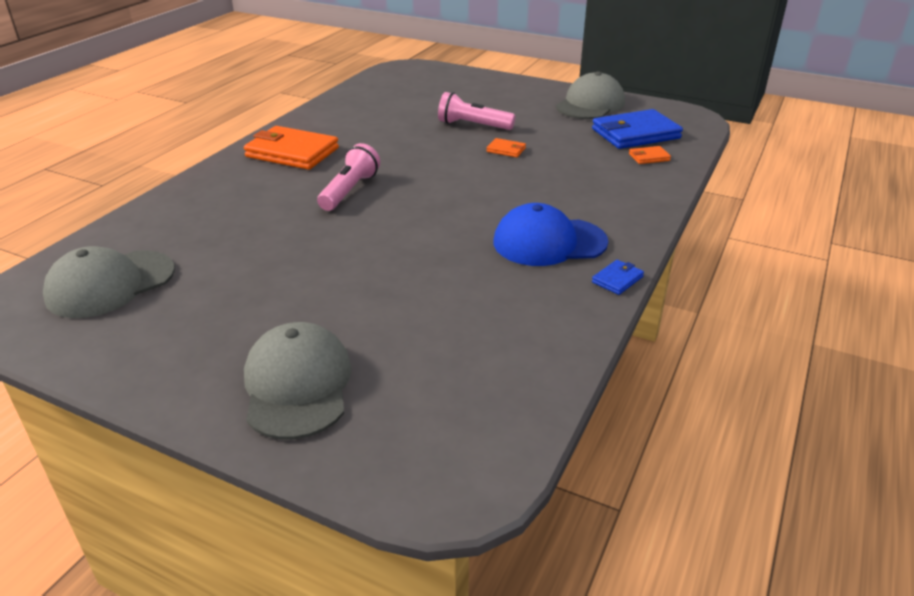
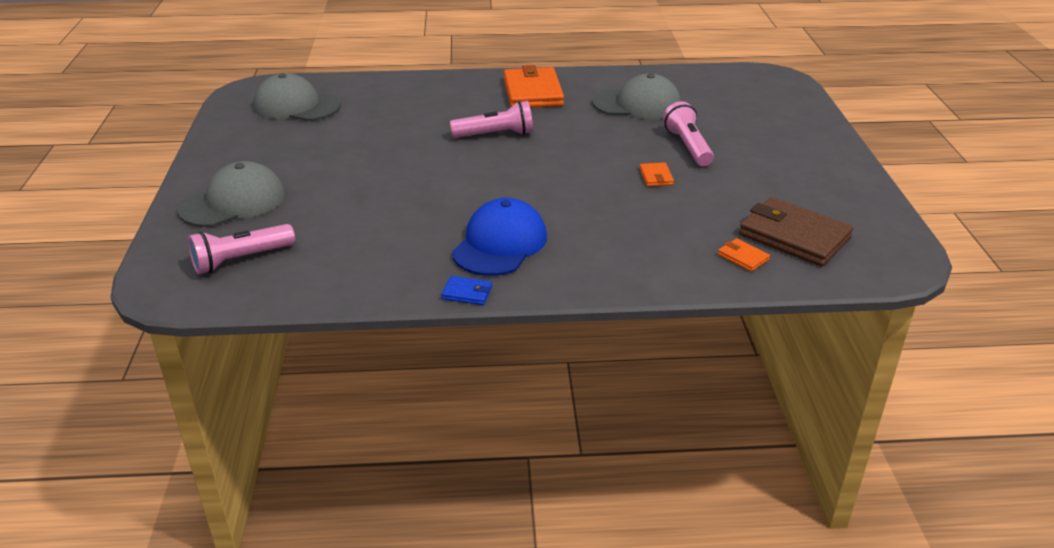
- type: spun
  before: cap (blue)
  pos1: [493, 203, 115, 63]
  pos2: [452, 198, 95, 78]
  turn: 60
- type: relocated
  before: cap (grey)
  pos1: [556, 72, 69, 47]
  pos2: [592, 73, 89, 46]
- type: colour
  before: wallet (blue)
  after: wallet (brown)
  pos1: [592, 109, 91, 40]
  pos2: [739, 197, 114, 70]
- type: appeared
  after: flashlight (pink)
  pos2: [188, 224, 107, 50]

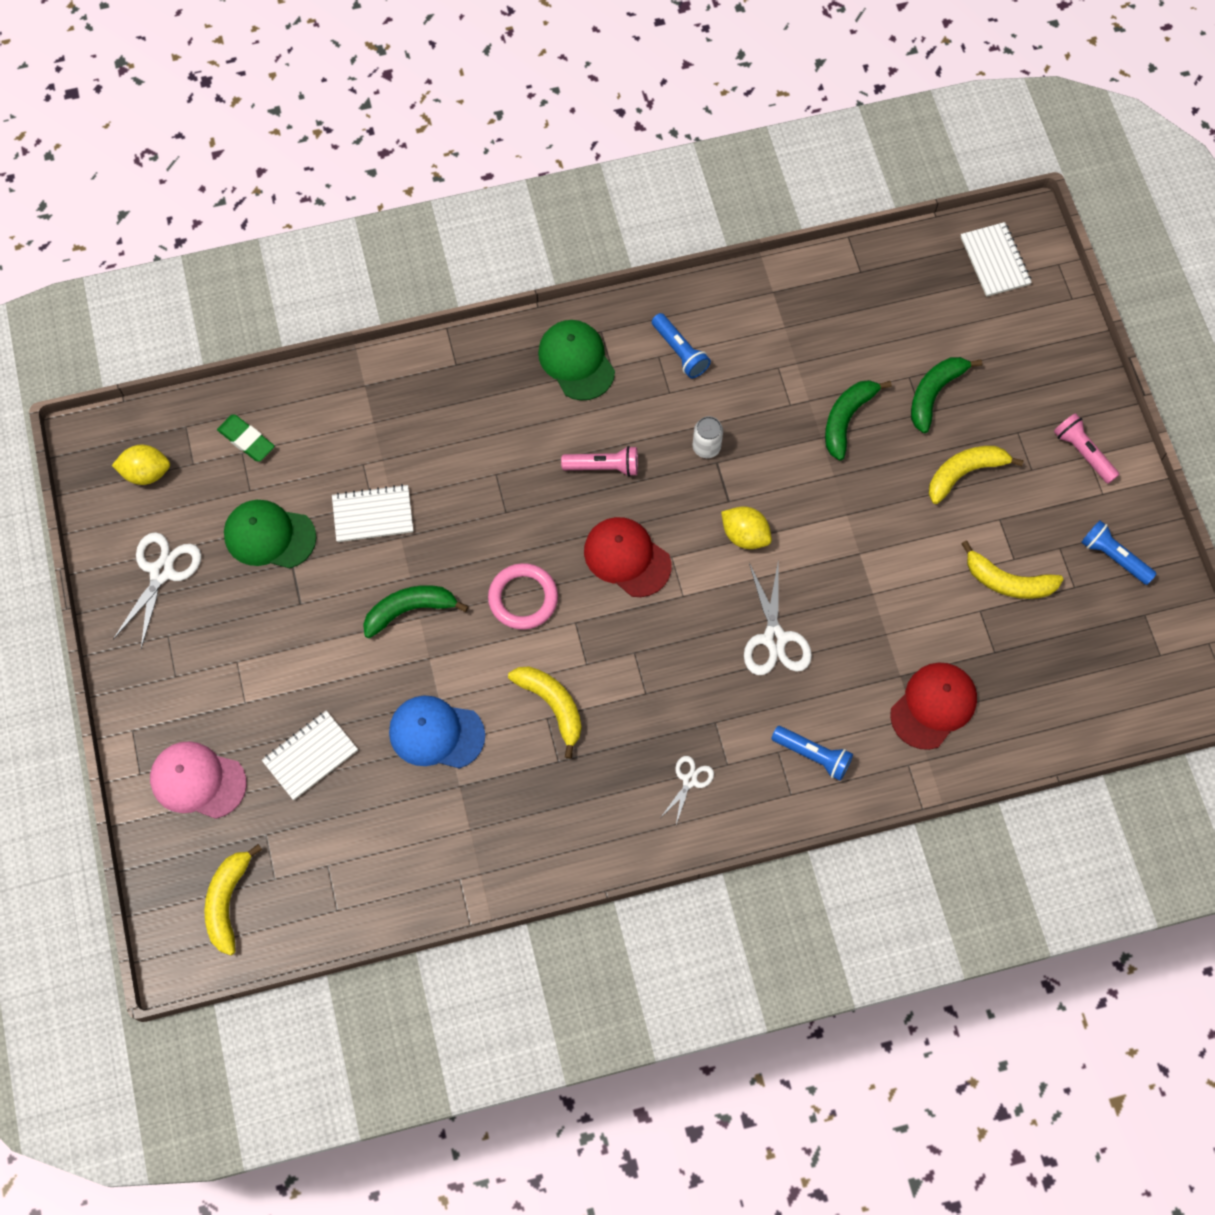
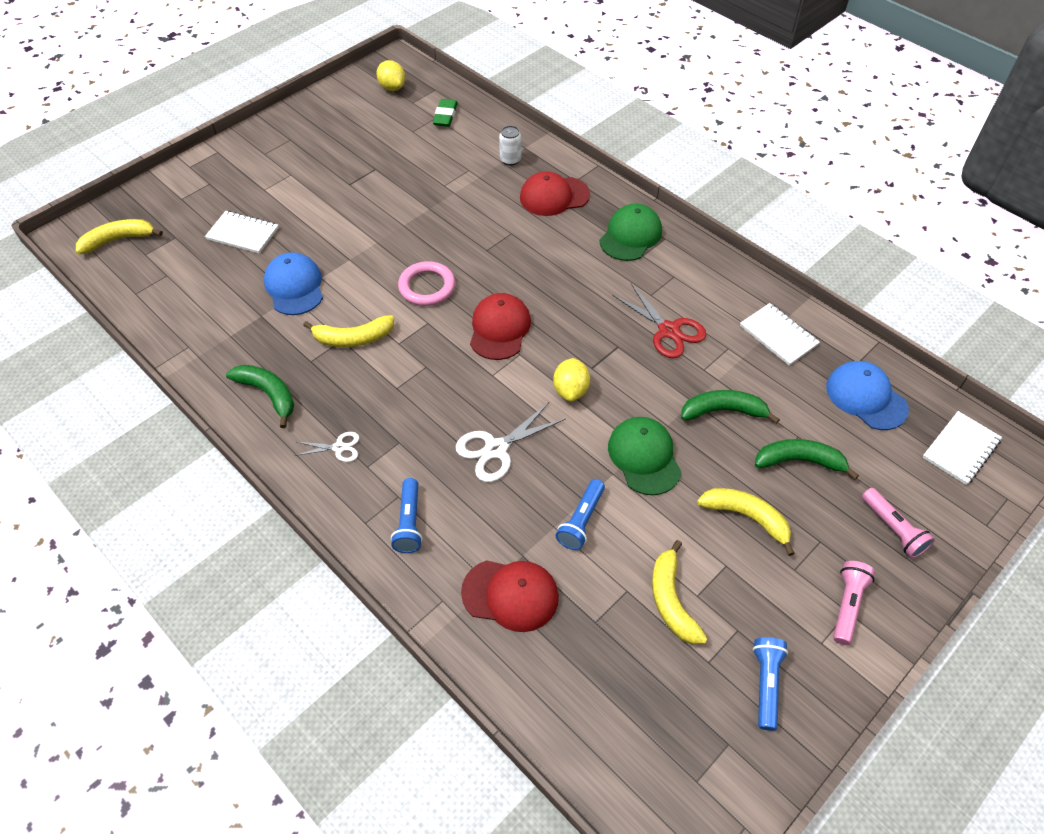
- type: missing
  before: scissors (white)
  pos1: [113, 532, 89, 116]
- type: missing
  before: cap (pink)
  pos1: [150, 741, 97, 78]
- type: relocated
  before: cap (green)
  pos1: [224, 500, 92, 68]
  pos2: [608, 417, 74, 78]
- type: relocated
  before: notebook (white)
  pos1: [332, 484, 81, 58]
  pos2: [740, 303, 80, 63]
- type: relocated
  before: banana (green)
  pos1: [363, 585, 106, 53]
  pos2: [226, 365, 68, 63]
- type: spun
  before: banana (yellow)
  pos1: [508, 666, 74, 93]
  pos2: [303, 315, 91, 32]
  turn: 60
- type: relocated
  before: flashlight (pink)
  pos1: [561, 446, 77, 31]
  pos2: [862, 488, 73, 70]
- type: relocated
  before: flashlight (blue)
  pos1: [652, 313, 59, 65]
  pos2: [556, 479, 49, 71]
- type: relocated
  before: can (white)
  pos1: [693, 416, 30, 42]
  pos2: [499, 126, 22, 40]
- type: appeared
  after: cap (red)
  pos2: [520, 171, 70, 45]
- type: appeared
  after: scissors (red)
  pos2: [613, 284, 93, 74]
- type: appeared
  after: cap (blue)
  pos2: [826, 361, 83, 69]

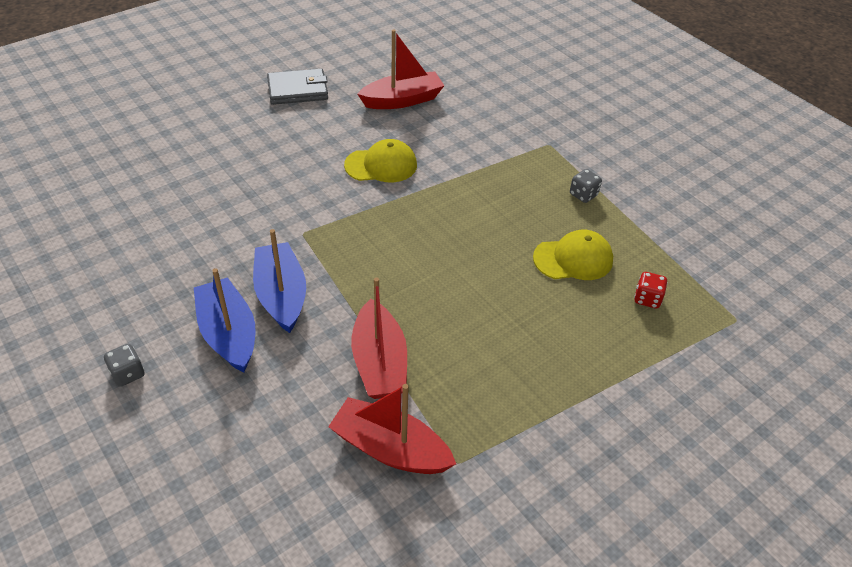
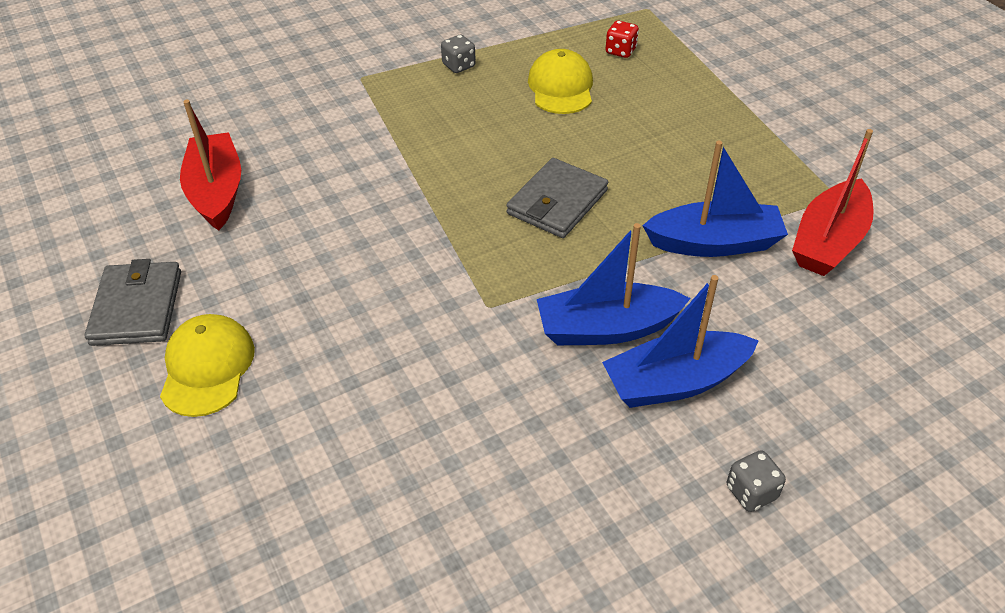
- type: relocated
  before: cap (yellow)
  pos1: [344, 139, 73, 43]
  pos2: [160, 314, 95, 103]
- type: colour
  before: boat (red)
  after: boat (blue)
  pos1: [351, 277, 56, 122]
  pos2: [642, 140, 146, 117]
- type: appeared
  after: wallet (grey)
  pos2: [506, 158, 102, 80]

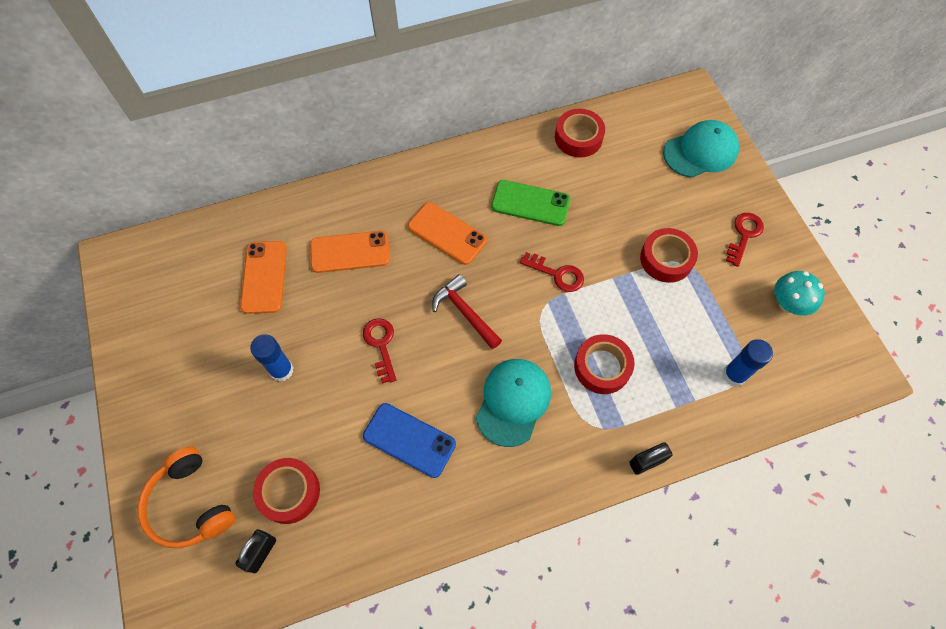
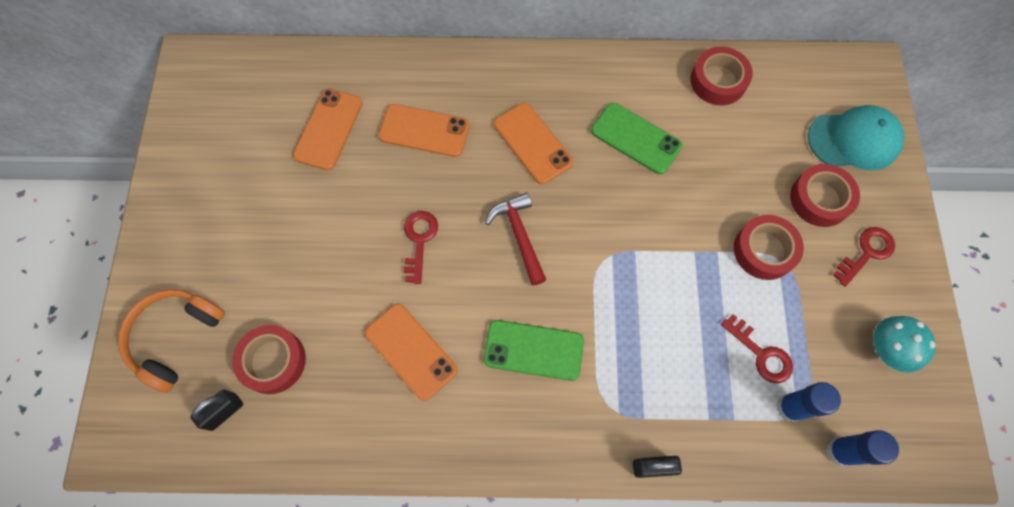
- type: spun
  before: headphones (orange)
  pos1: [137, 446, 98, 102]
  pos2: [118, 289, 107, 104]
  turn: 45
- type: relocated
  before: glue stick (blue)
  pos1: [250, 334, 44, 48]
  pos2: [827, 430, 72, 36]
- type: colour
  before: phone (blue)
  after: phone (orange)
  pos1: [363, 403, 93, 75]
  pos2: [365, 303, 93, 98]
- type: exchanged
  before: cap (turquoise)
  after: phone (green)
  pos1: [476, 359, 75, 88]
  pos2: [484, 320, 100, 61]
- type: relocated
  before: key (red)
  pos1: [520, 252, 64, 40]
  pos2: [721, 314, 72, 69]
- type: relocated
  before: tape (red)
  pos1: [574, 334, 61, 60]
  pos2: [790, 164, 70, 63]

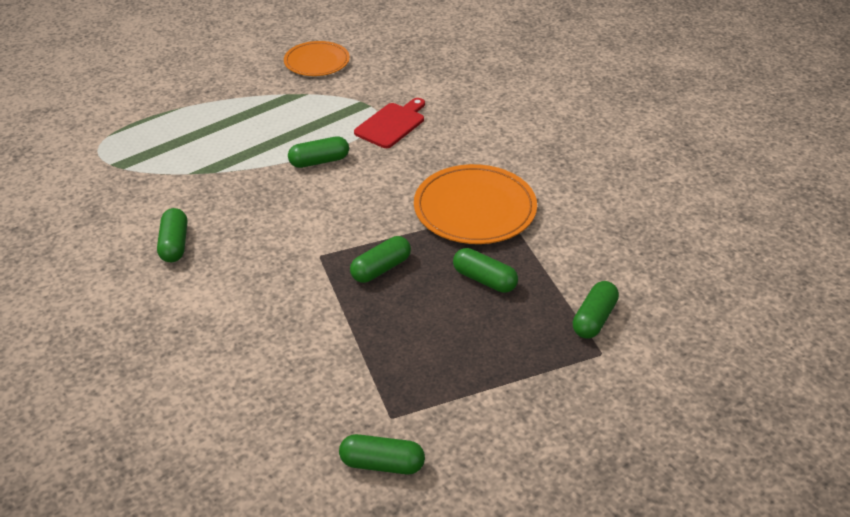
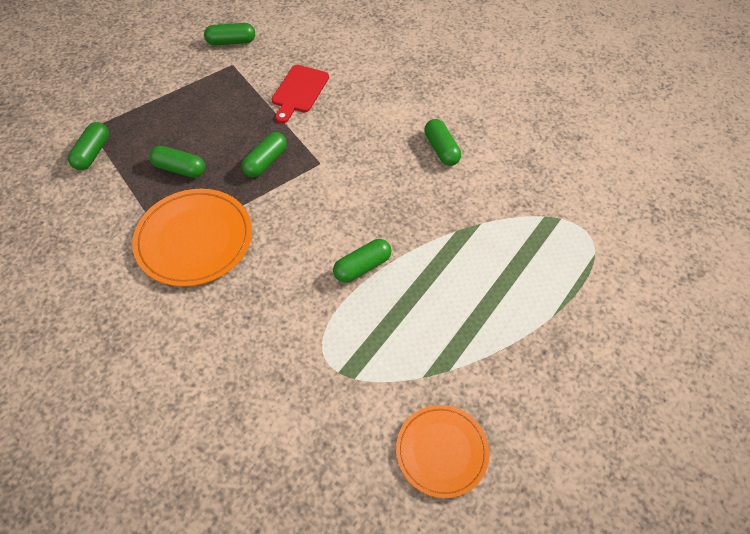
- type: relocated
  before: cutting board (red)
  pos1: [354, 98, 71, 50]
  pos2: [272, 65, 57, 58]

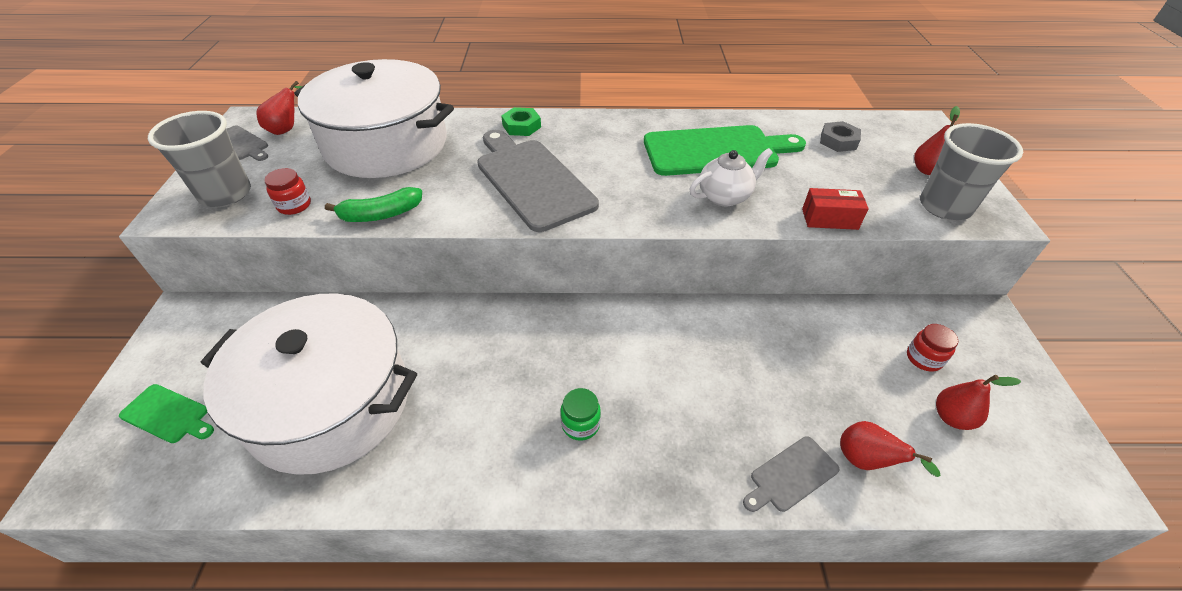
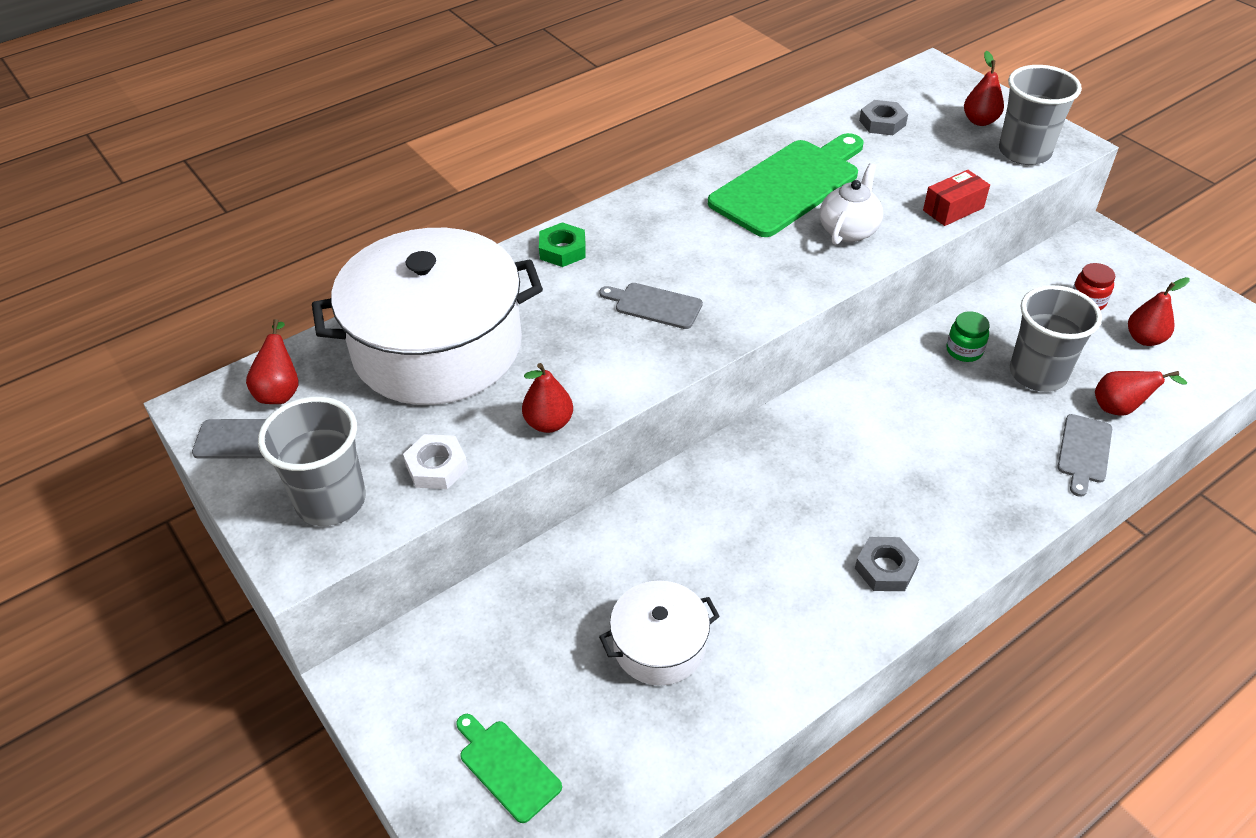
- type: spun
  before: cutting board (green)
  pos1: [119, 384, 95, 59]
  pos2: [456, 714, 106, 109]
  turn: -120
- type: size
  before: pot (white)
  pos1: [201, 293, 216, 182]
  pos2: [599, 580, 121, 106]
  scale: 0.48
- type: exchanged
  before: jar (red)
  after: nut (white)
  pos1: [264, 168, 47, 47]
  pos2: [403, 434, 65, 55]
- type: exchanged
  before: banana (green)
  after: pear (red)
  pos1: [325, 187, 97, 35]
  pos2: [522, 363, 51, 70]
- type: size
  before: cutting board (grey)
  pos1: [477, 130, 122, 102]
  pos2: [599, 283, 104, 46]
  scale: 0.48
- type: relocated
  before: jar (green)
  pos1: [560, 388, 41, 53]
  pos2: [946, 311, 44, 51]
- type: appeared
  after: nut (grey)
  pos2: [855, 537, 64, 54]
- type: appeared
  after: cup (grey)
  pos2: [1010, 285, 92, 107]

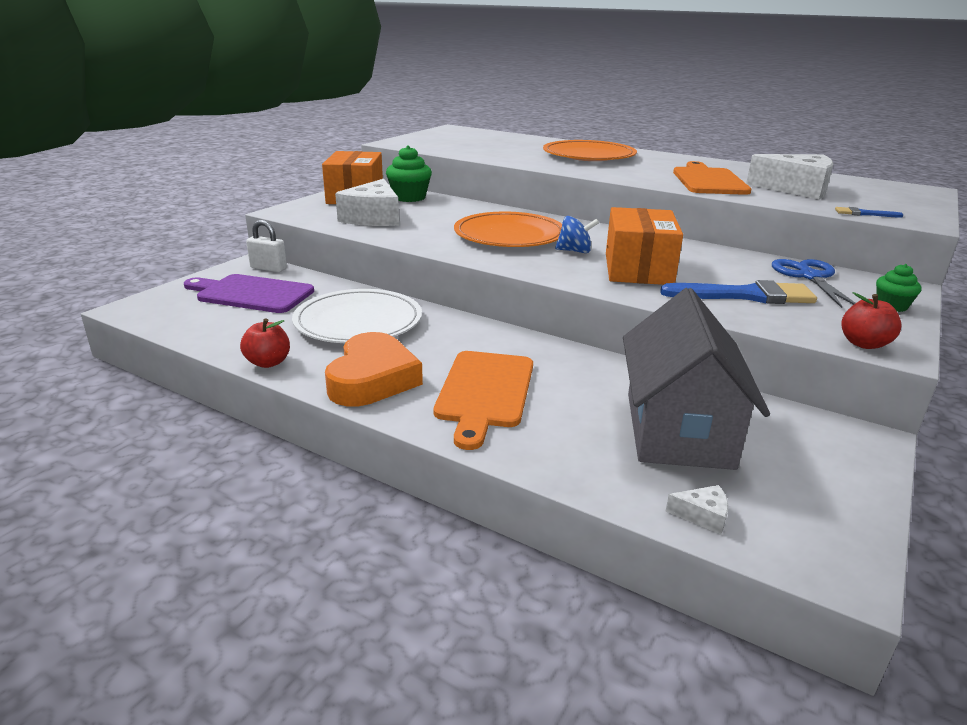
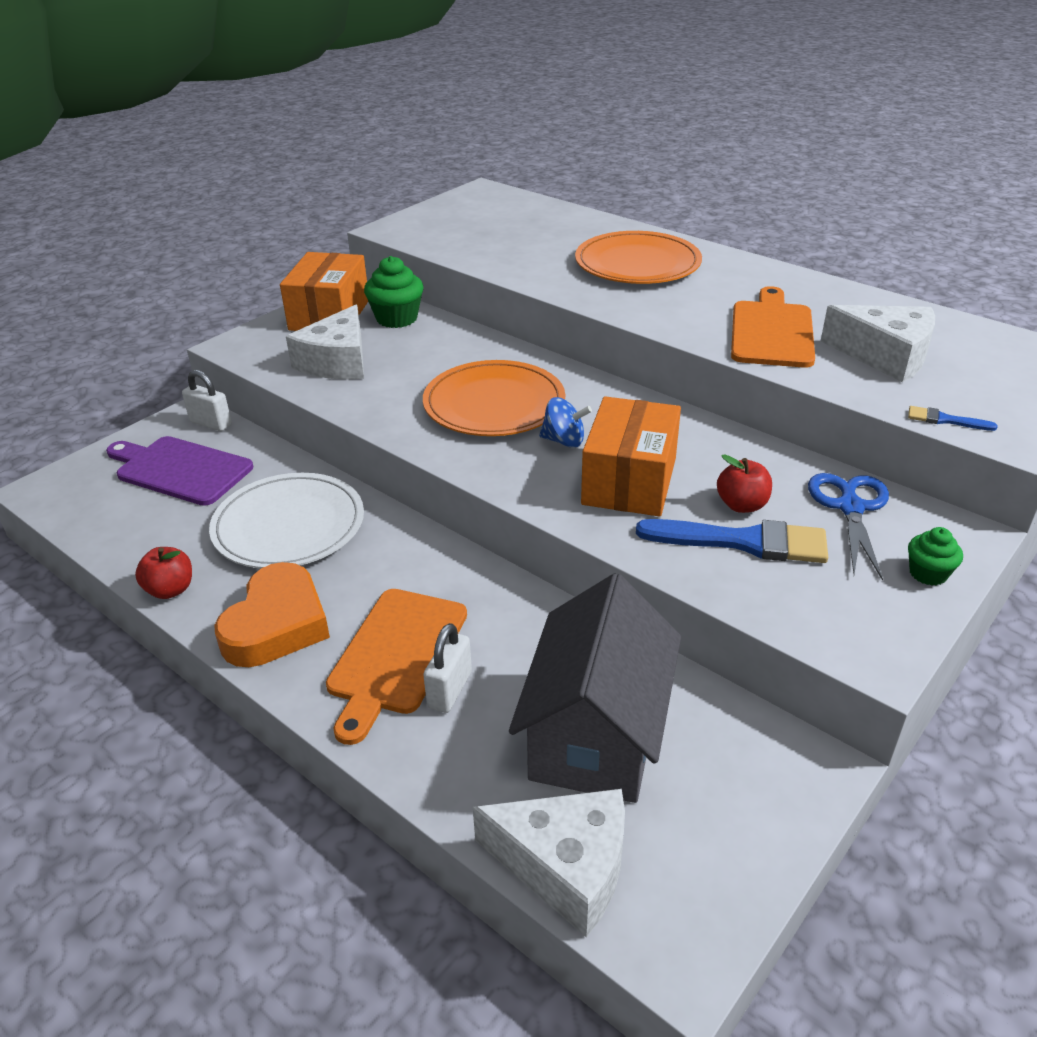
- type: size
  before: cheese (white)
  pos1: [666, 485, 62, 50]
  pos2: [473, 789, 152, 148]
  scale: 2.39
- type: relocated
  before: apple (red)
  pos1: [841, 292, 60, 57]
  pos2: [717, 454, 55, 59]
- type: appeared
  after: padlock (white)
  pos2: [423, 623, 49, 90]

